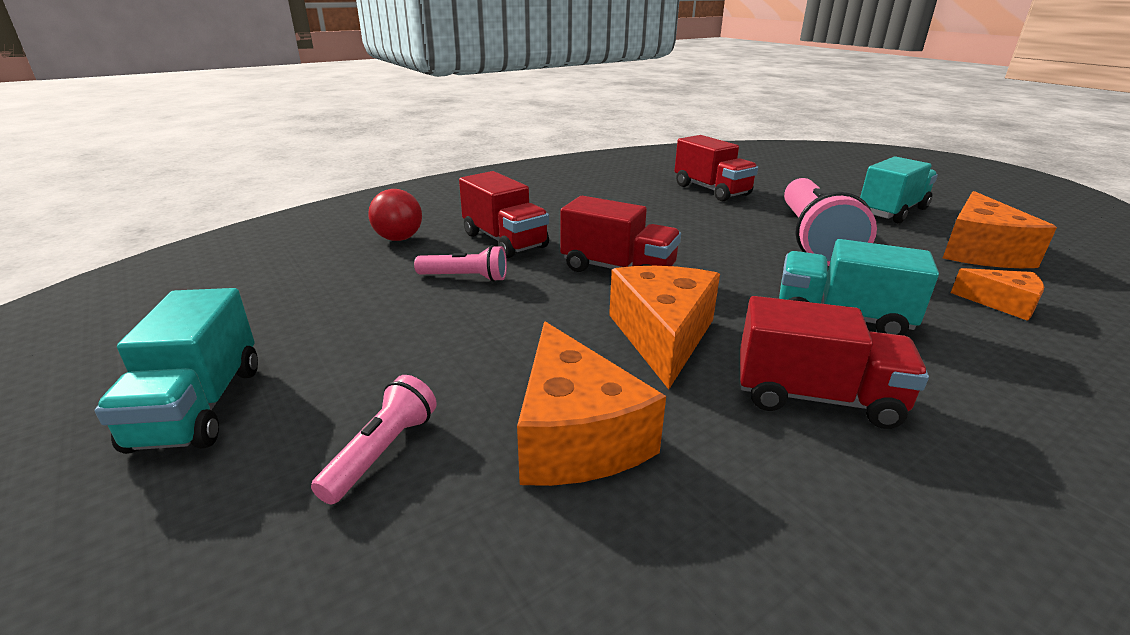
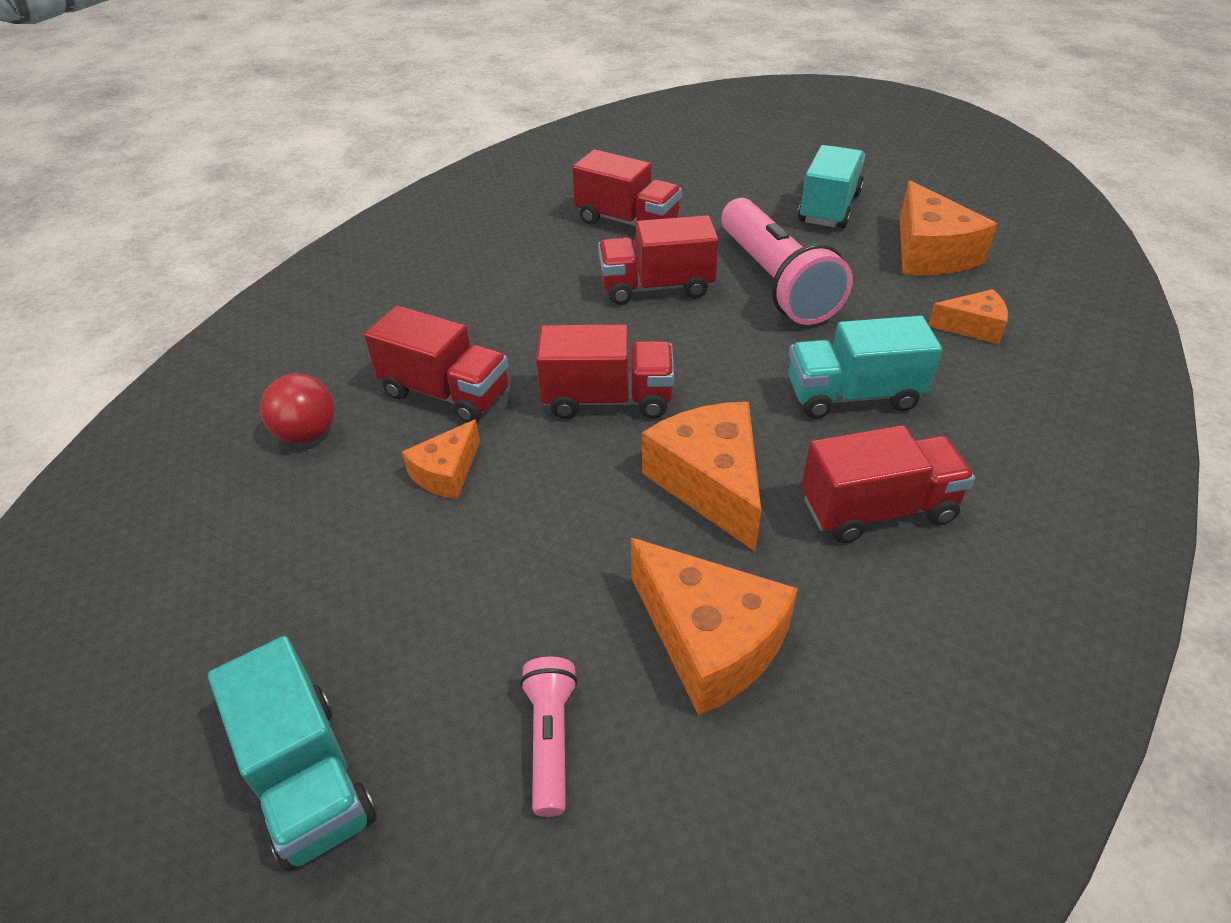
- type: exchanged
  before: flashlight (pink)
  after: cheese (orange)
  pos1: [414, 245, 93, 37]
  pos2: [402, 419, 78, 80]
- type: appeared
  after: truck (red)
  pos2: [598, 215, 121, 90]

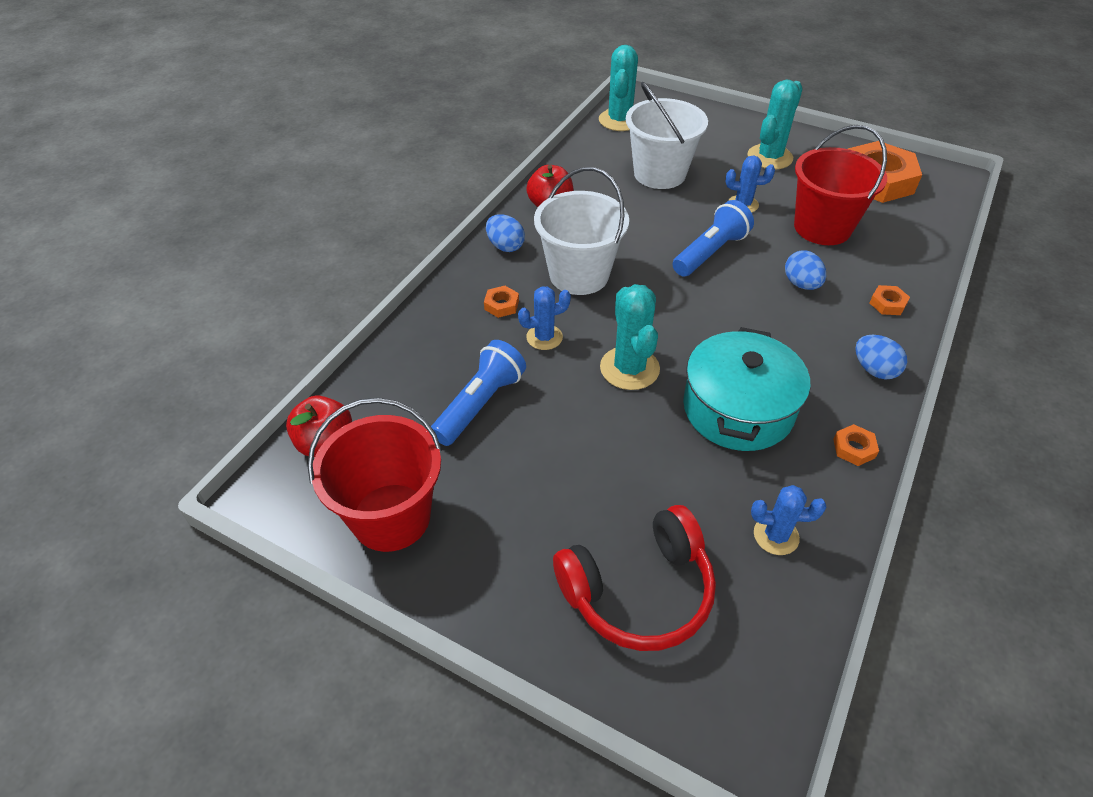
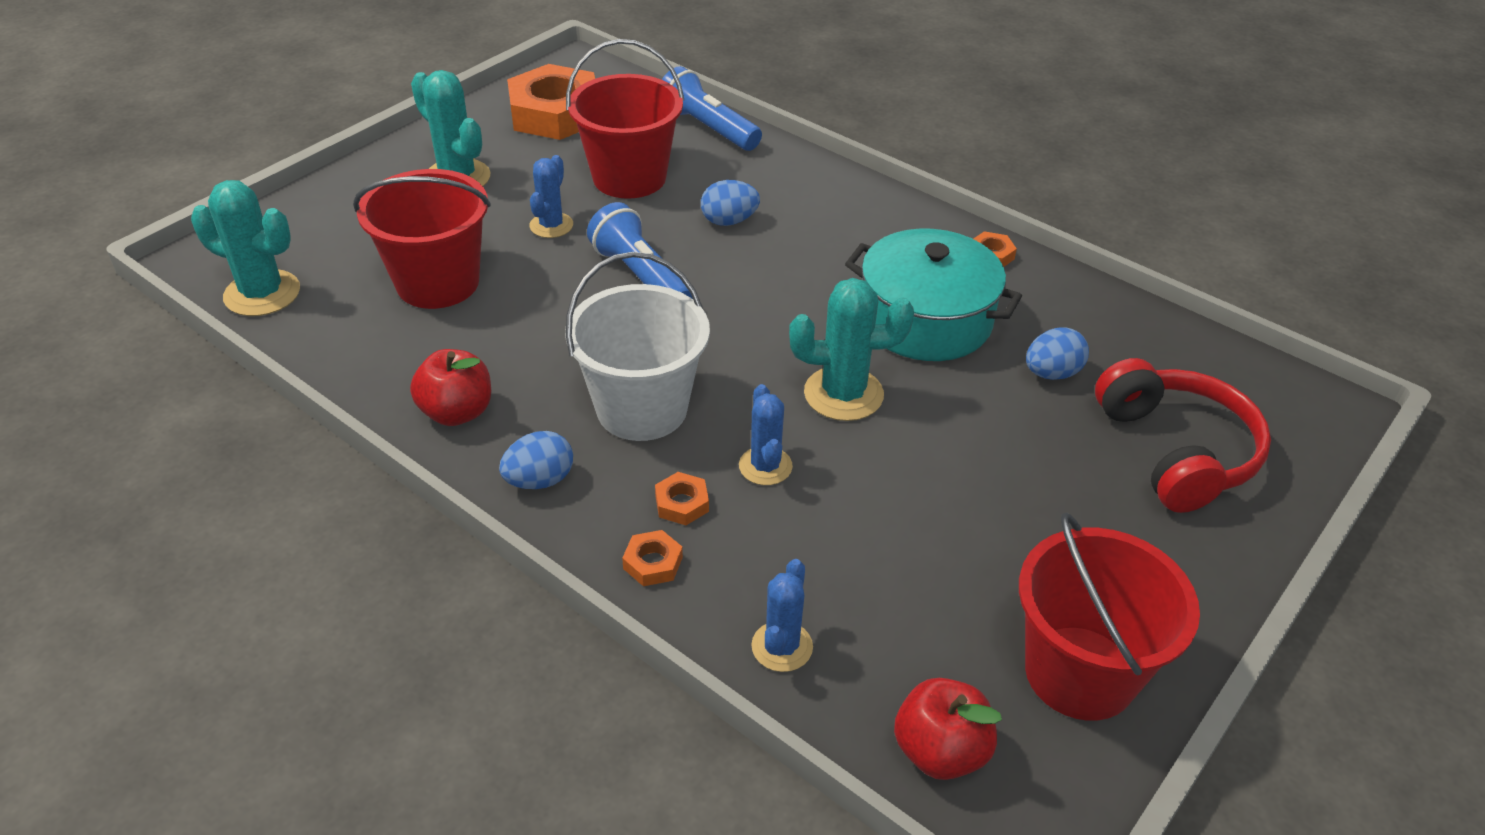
- type: relocated
  before: flashlight (blue)
  pos1: [431, 340, 95, 106]
  pos2: [662, 66, 100, 85]
- type: colour
  before: bucket (white)
  after: bucket (red)
  pos1: [626, 82, 82, 107]
  pos2: [353, 169, 138, 140]
- type: relocated
  before: cactus (blue)
  pos1: [751, 485, 76, 70]
  pos2: [751, 559, 62, 113]
- type: relocated
  before: egg (blue)
  pos1: [855, 335, 52, 44]
  pos2: [1026, 327, 63, 53]
- type: relocated
  before: nut (orange)
  pos1: [870, 285, 40, 30]
  pos2: [622, 530, 61, 56]

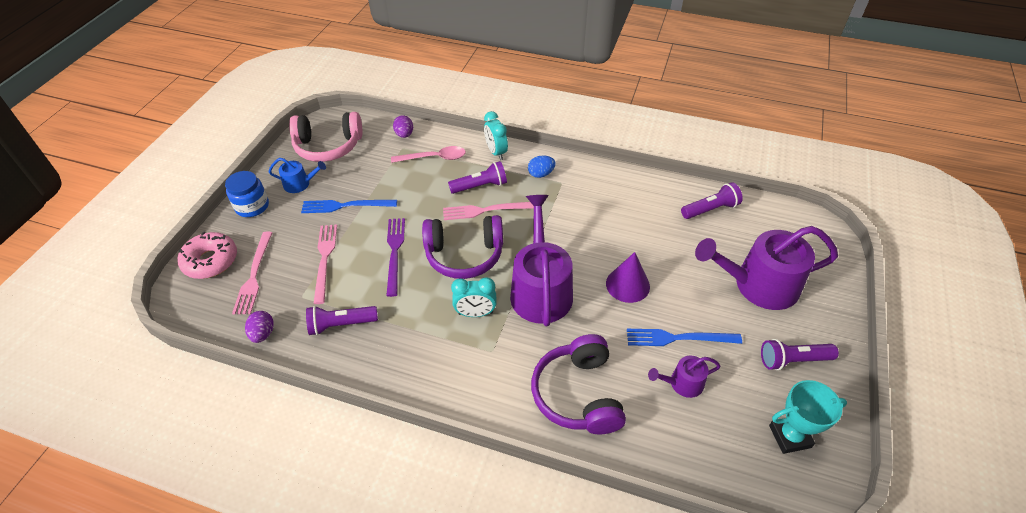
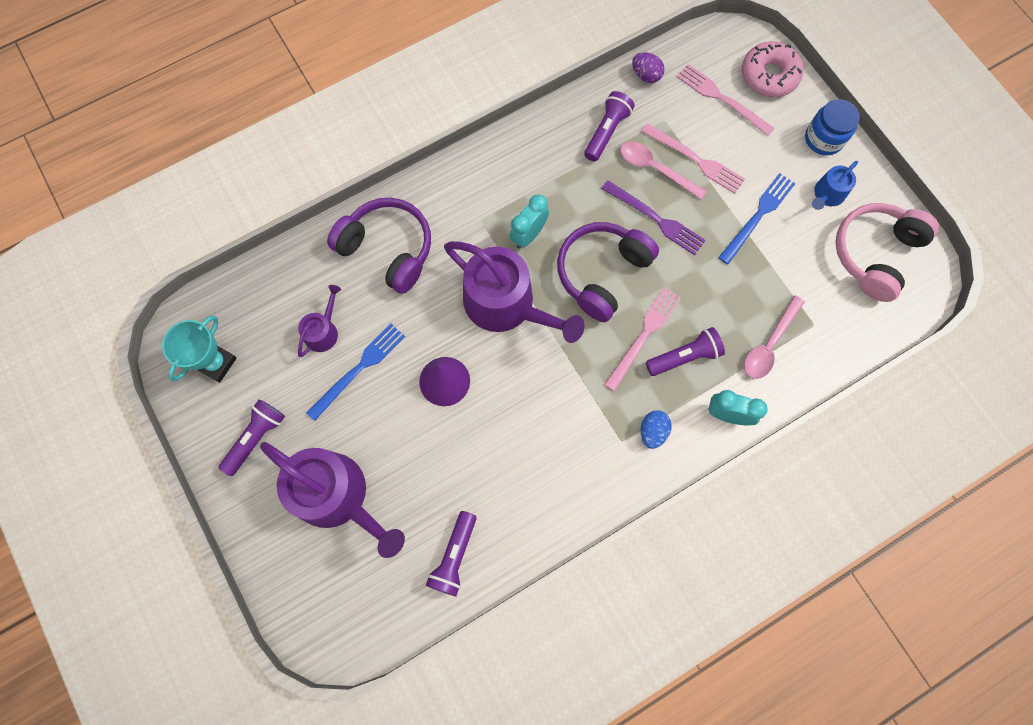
- type: missing
  before: egg (purple)
  pos1: [393, 115, 20, 23]
- type: spun
  before: flashlight (purple)
  pos1: [448, 161, 59, 33]
  pos2: [646, 327, 79, 49]
  turn: -135
- type: spun
  before: watering can (purple)
  pos1: [695, 226, 143, 84]
  pos2: [260, 442, 145, 116]
  turn: 90
- type: appeared
  after: spoon (pink)
  pos2: [620, 141, 86, 58]

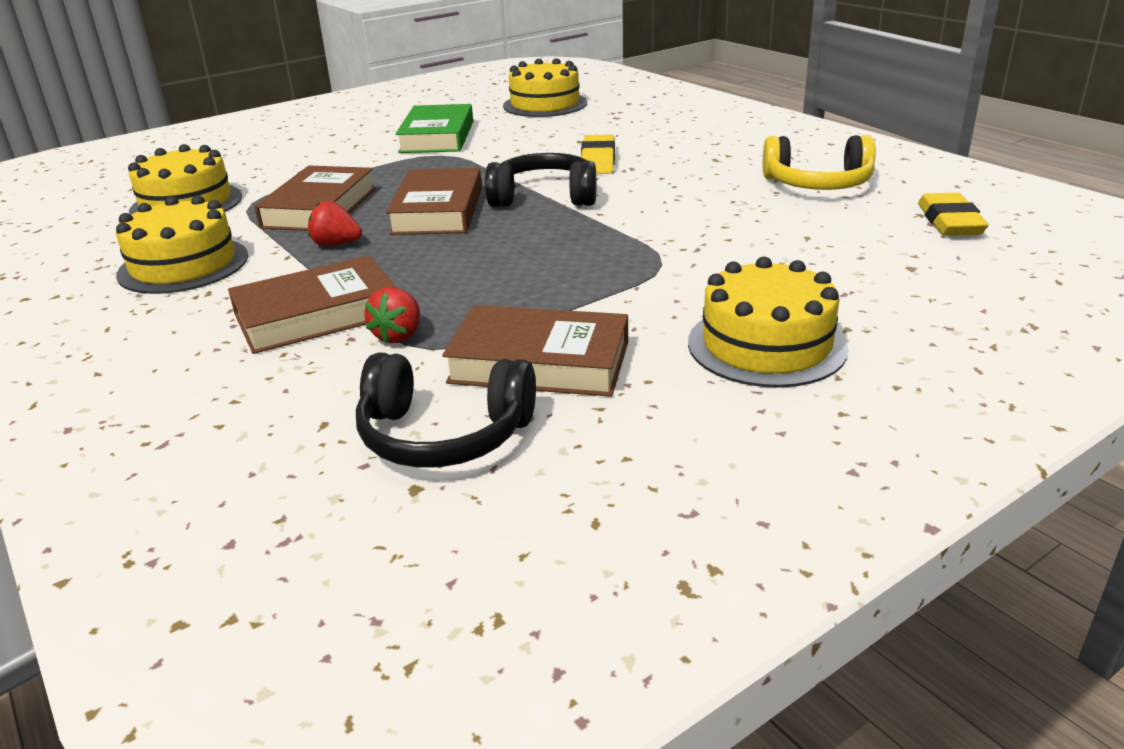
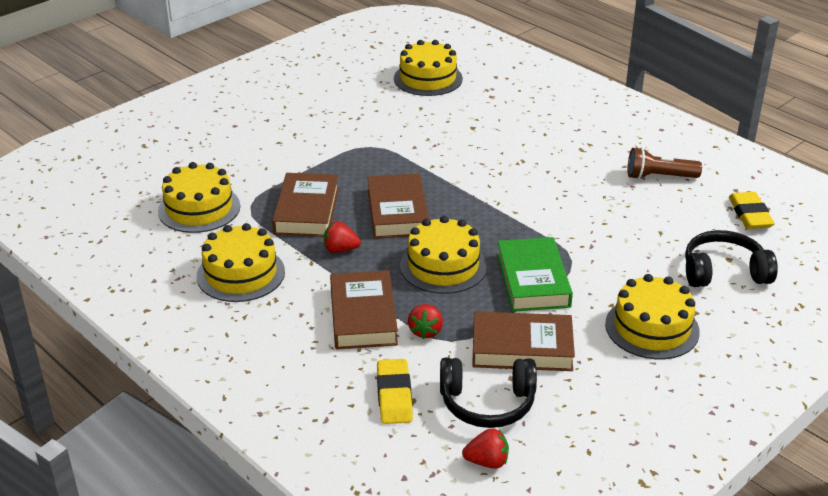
- type: spun
  before: book (brown)
  pos1: [228, 255, 169, 99]
  pos2: [330, 270, 68, 80]
  turn: -60
- type: relocated
  before: book (green)
  pos1: [396, 104, 77, 49]
  pos2: [497, 237, 76, 75]
- type: relocated
  before: headphones (black)
  pos1: [485, 153, 111, 54]
  pos2: [685, 230, 93, 57]
- type: relocated
  before: eraser (yellow)
  pos1: [581, 135, 34, 39]
  pos2: [377, 359, 36, 65]
- type: exchanged
  before: headphones (yellow)
  after: flashlight (brown)
  pos1: [763, 135, 112, 55]
  pos2: [628, 147, 74, 33]
- type: appeared
  after: cake (yellow)
  pos2: [400, 216, 87, 78]
- type: appeared
  after: strawberry (red)
  pos2: [462, 428, 47, 41]

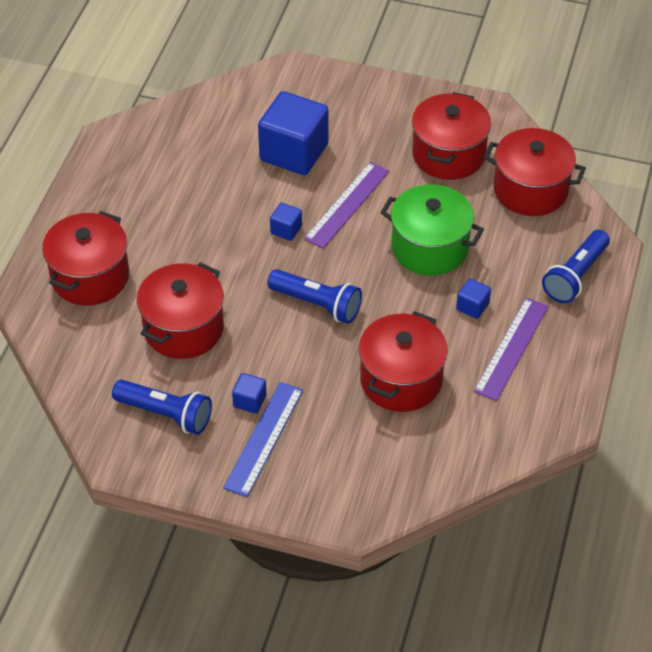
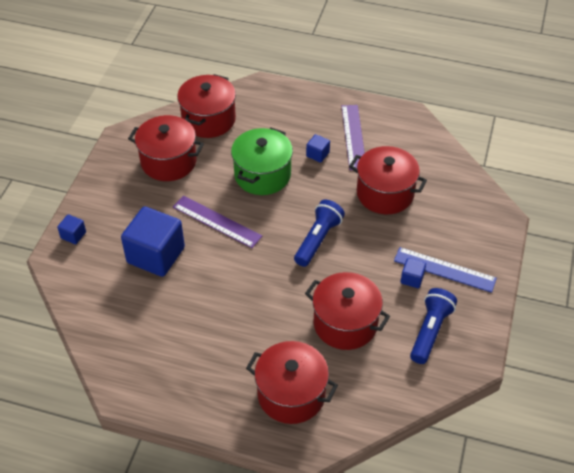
- type: relocated
  before: cube (blue)
  pos1: [270, 203, 32, 38]
  pos2: [57, 214, 29, 30]
- type: spun
  before: ruler (purple)
  pos1: [473, 298, 76, 103]
  pos2: [341, 105, 24, 65]
  turn: 60
- type: missing
  before: flashlight (blue)
  pos1: [542, 230, 68, 73]

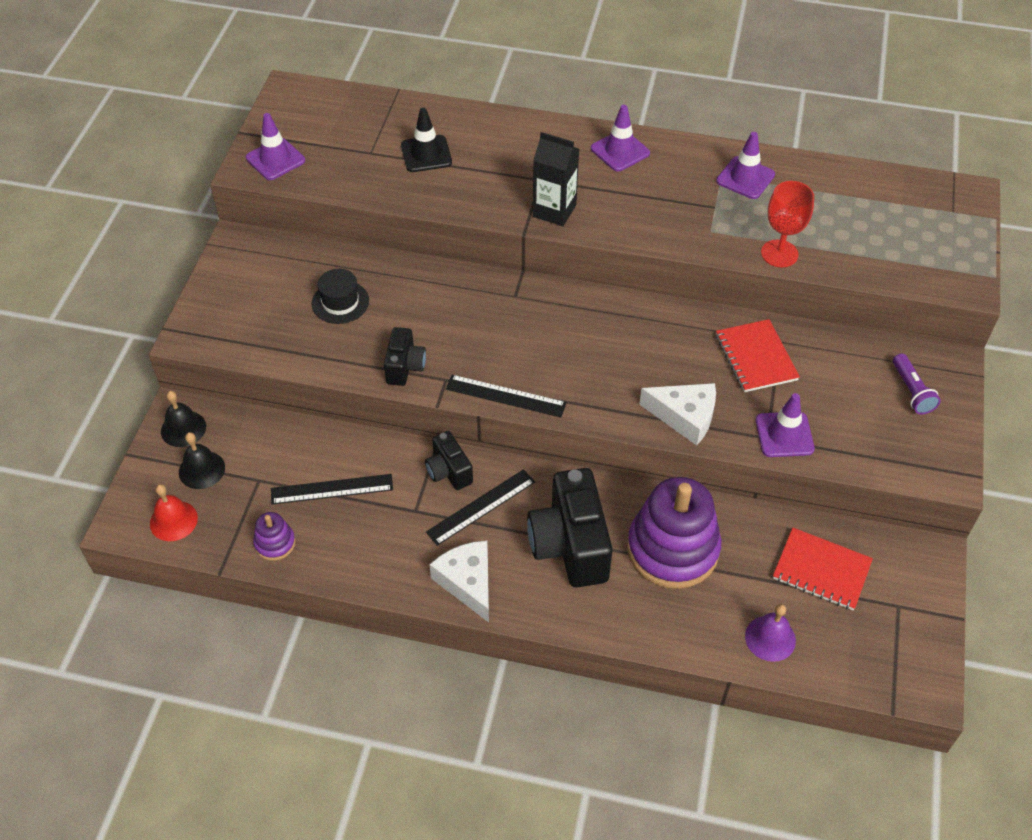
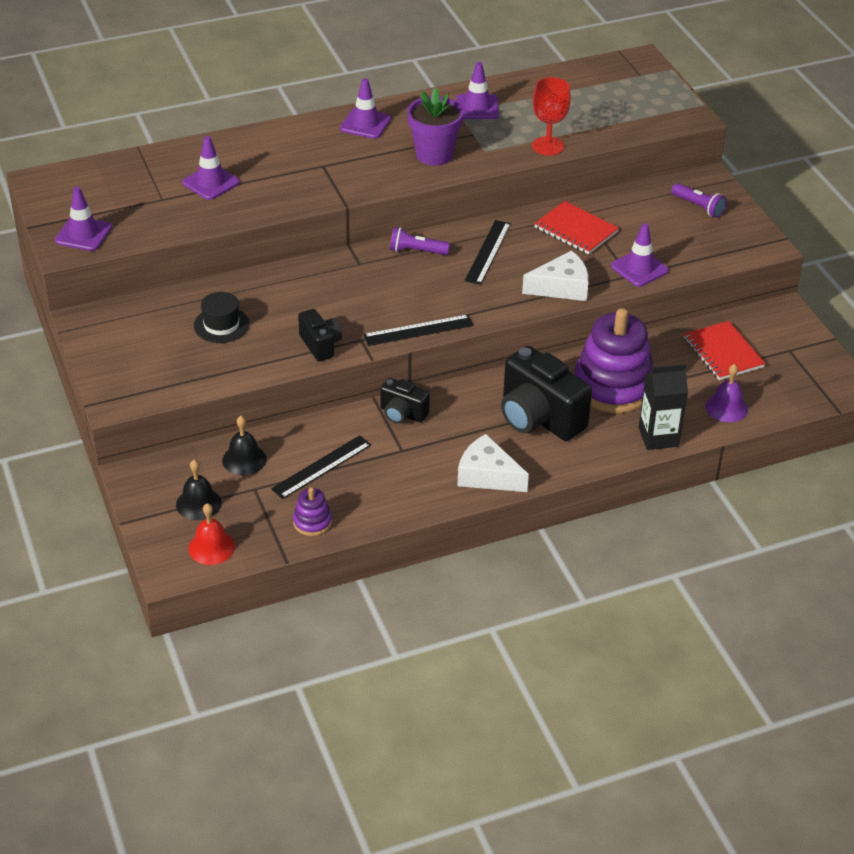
- type: relocated
  before: bell (black)
  pos1: [161, 391, 45, 56]
  pos2: [222, 416, 45, 59]
- type: colour
  before: traffic cone (black)
  after: traffic cone (purple)
  pos1: [401, 108, 51, 64]
  pos2: [182, 136, 58, 64]
- type: relocated
  before: ruler (black)
  pos1: [426, 469, 109, 77]
  pos2: [465, 220, 46, 65]
- type: relocated
  before: carton (black)
  pos1: [533, 132, 46, 94]
  pos2: [639, 364, 49, 86]
- type: spun
  before: notebook (red)
  pos1: [773, 528, 100, 82]
  pos2: [684, 321, 82, 59]
  turn: 75
- type: appeared
  after: flashlight (purple)
  pos2: [390, 227, 60, 28]
- type: appeared
  after: flower pot (purple)
  pos2: [407, 88, 56, 78]

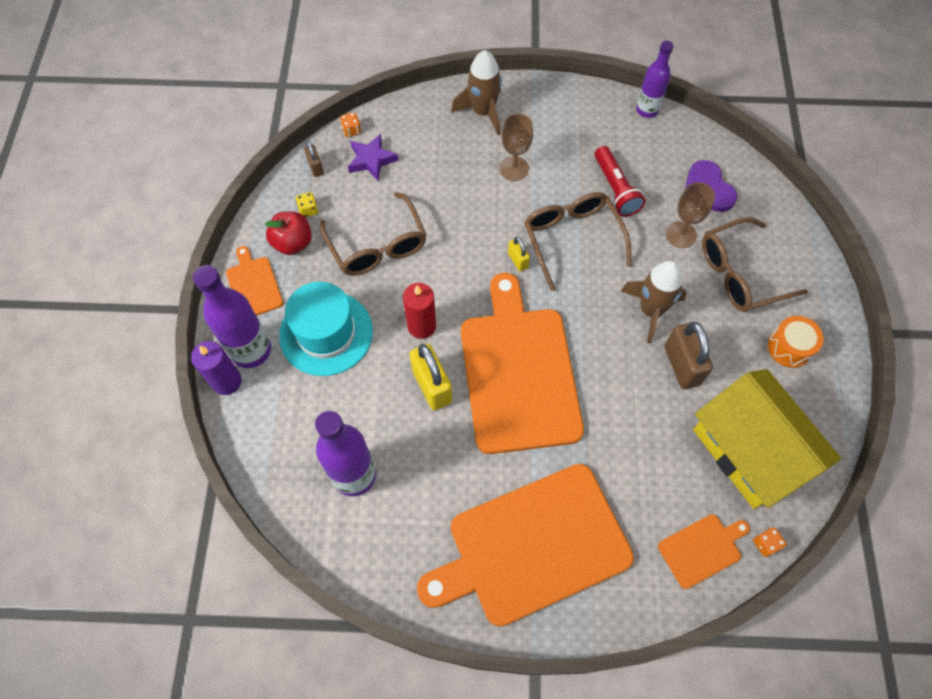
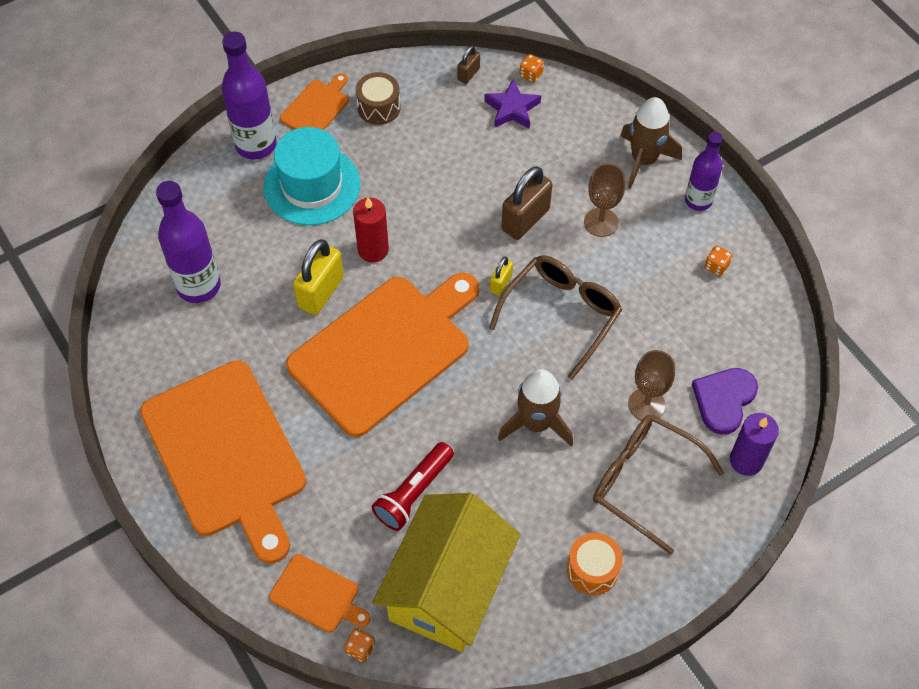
- type: relocated
  before: candle (purple)
  pos1: [191, 341, 51, 54]
  pos2: [730, 413, 49, 63]
- type: exchanged
  before: apple (red)
  after: drum (brown)
  pos1: [264, 212, 48, 43]
  pos2: [356, 72, 45, 53]
- type: missing
  before: dice (yellow)
  pos1: [296, 192, 22, 25]
- type: missing
  before: glasses (brown)
  pos1: [320, 192, 107, 84]
- type: spun
  before: cutting board (orange)
  pos1: [417, 464, 217, 163]
  pos2: [140, 360, 166, 204]
  turn: -150
- type: relocated
  before: flashlight (red)
  pos1: [595, 146, 51, 71]
  pos2: [372, 442, 82, 89]
- type: relocated
  before: bottle (purple)
  pos1: [636, 41, 37, 77]
  pos2: [685, 132, 38, 79]
- type: relocated
  before: padlock (brown)
  pos1: [664, 321, 49, 68]
  pos2: [502, 166, 50, 74]
- type: appeared
  after: dice (orange)
  pos2: [705, 246, 28, 30]

